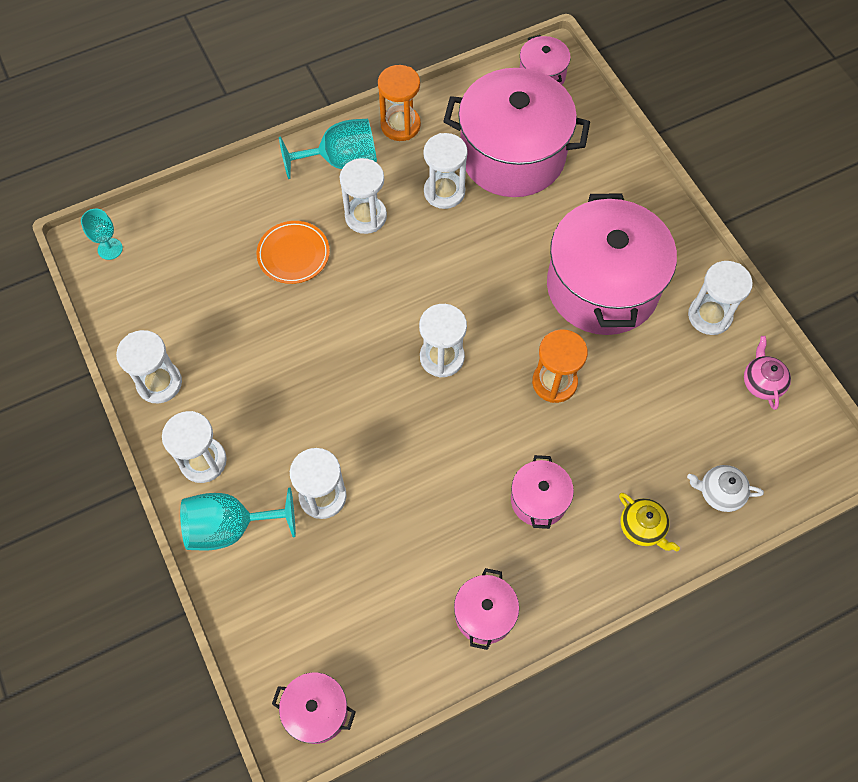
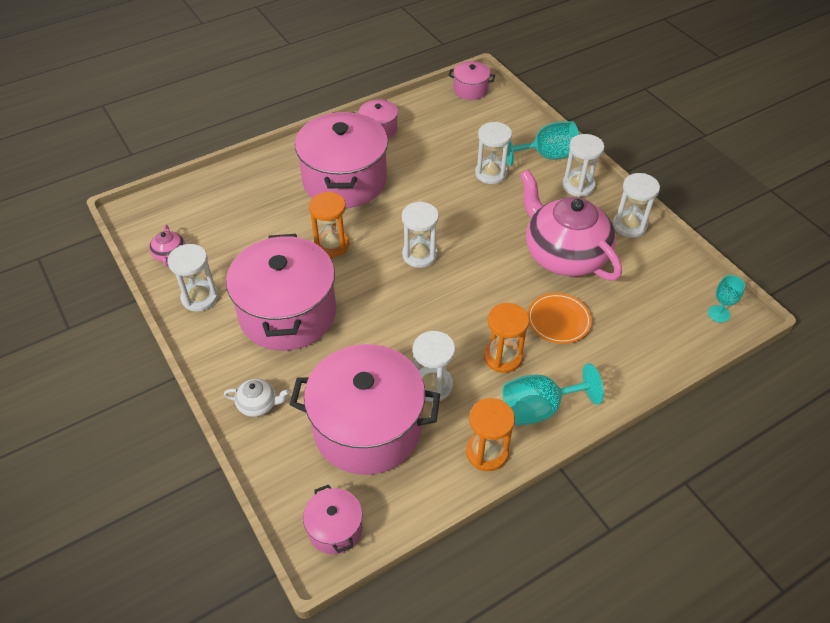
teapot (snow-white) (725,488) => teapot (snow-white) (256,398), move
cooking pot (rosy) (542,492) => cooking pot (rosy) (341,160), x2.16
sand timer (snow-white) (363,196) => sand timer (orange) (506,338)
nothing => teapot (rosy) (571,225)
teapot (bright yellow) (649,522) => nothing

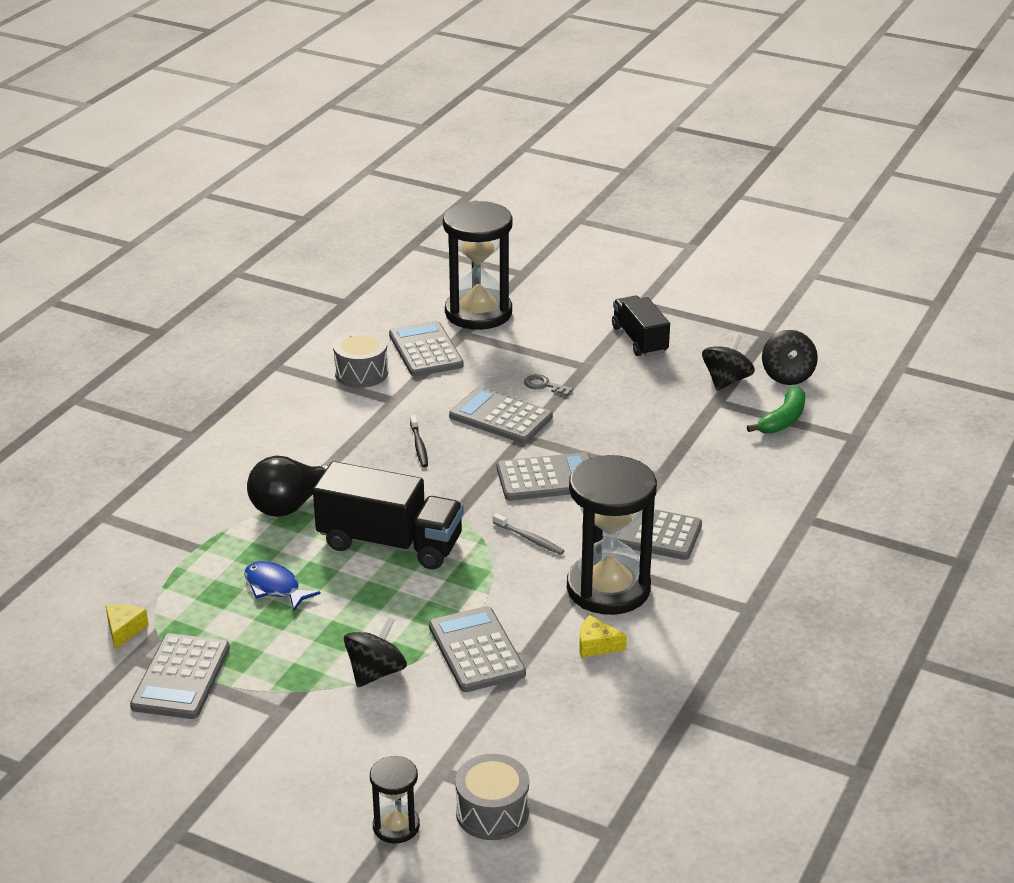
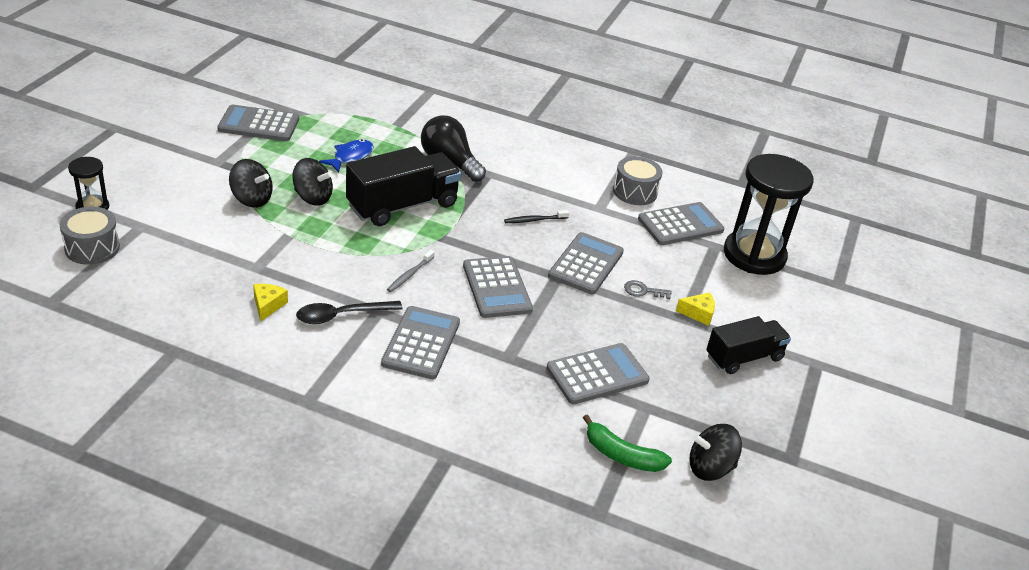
spinning top (jet-black) (728,362) => spinning top (jet-black) (312,182), move
sand timer (jet-black) (612,535) => teaspoon (jet-black) (349,312)
toy truck (jet-black) (388,515) => toy truck (jet-black) (403,186), 135 degrees counterclockwise
pocket calculator (grey) (477,649) => pocket calculator (grey) (598,374), move
latchkey (grey) (548,385) => latchkey (grey) (648,289), 105 degrees counterclockwise
piece of cheese (bright yellow) (127,627) => piece of cheese (bright yellow) (695,309), move

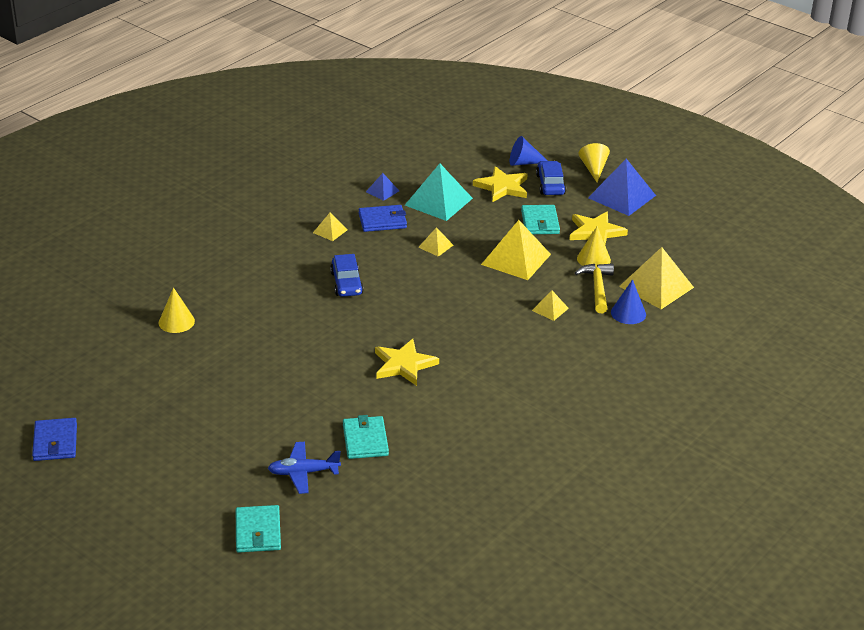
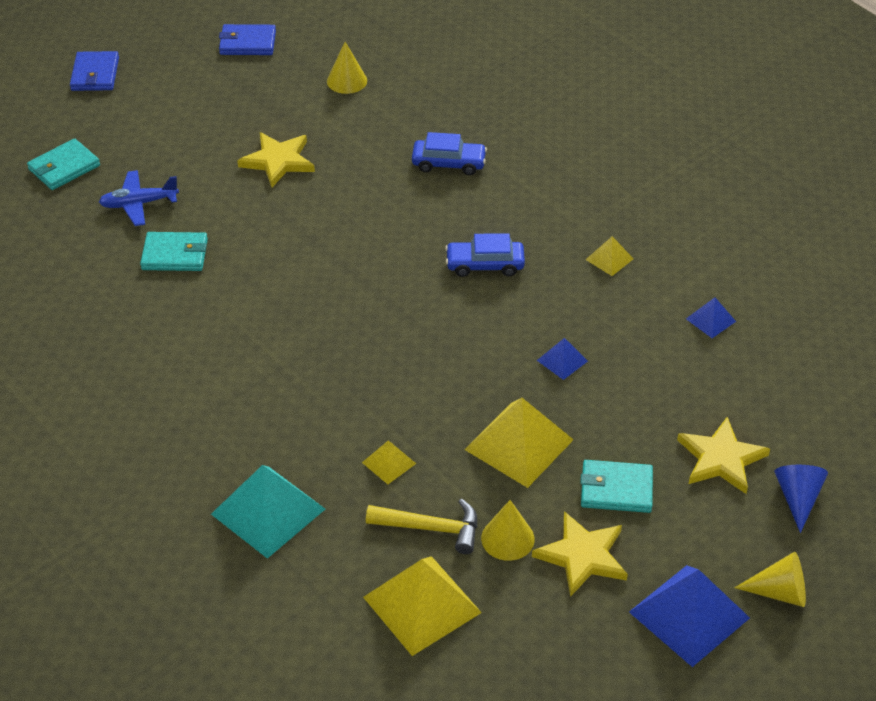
billfold (turquoise) (258,529) => billfold (turquoise) (63,164), 45 degrees counterclockwise
billfold (cobalt) (383,218) => billfold (cobalt) (94,71), move
plane (cobalt) (304,468) => plane (cobalt) (139,198), 105 degrees counterclockwise
pyramid (turquoise) (439,192) => pyramid (turquoise) (268,512), move
star shape (bright yellow) (407,362) => star shape (bright yellow) (276,159), move
solid cone (bright yellow) (177,310) => solid cone (bright yellow) (347,68), move
car (cobalt) (551,178) => car (cobalt) (449,153), move
pyramid (bright yellow) (435,242) => pyramid (cobalt) (562,359)
solid cone (cobalt) (628,301) => nothing

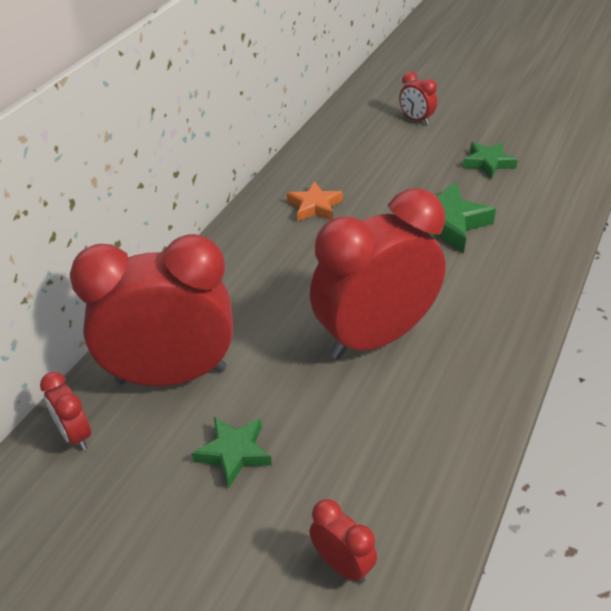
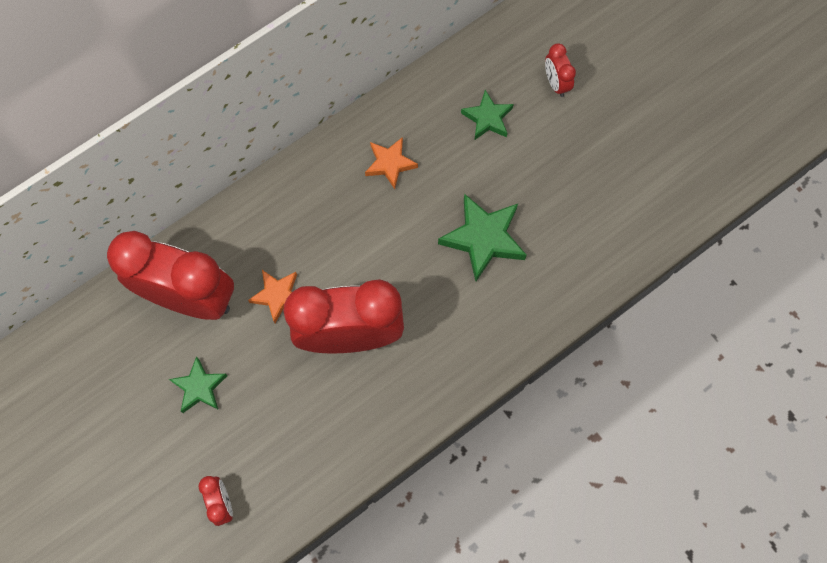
nothing => star shape (orange) (272,296)
star shape (green) (490,160) => star shape (green) (487,115), move
bedside clock (scarlet) (65,411) => nothing

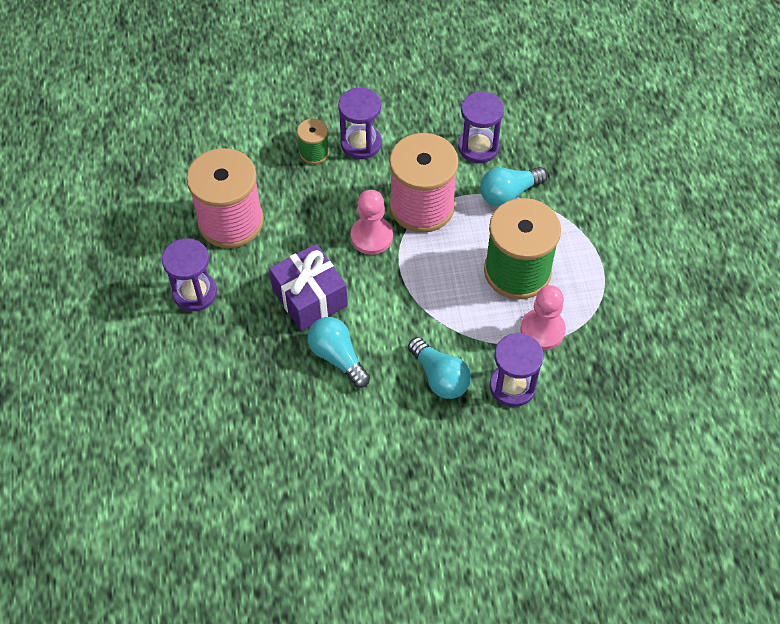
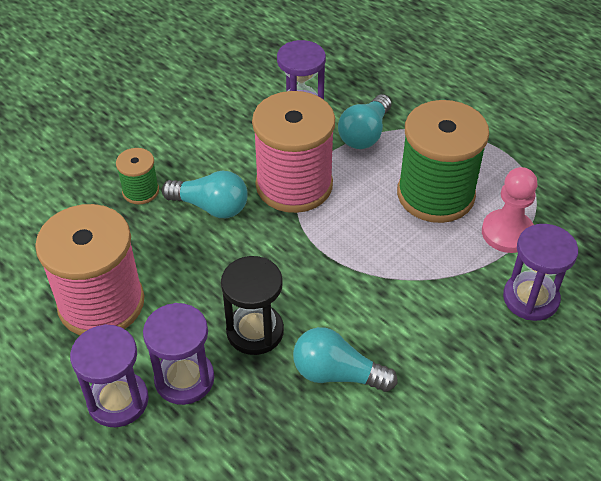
sand timer (royal purple) (360,123) => sand timer (royal purple) (178,354), move
lightbulb (turquoise) (439,368) => lightbulb (turquoise) (205,194), move
gift (royal purple) (308,287) => sand timer (jet-black) (252,305)
pawn (rosy) (372,222) => nothing

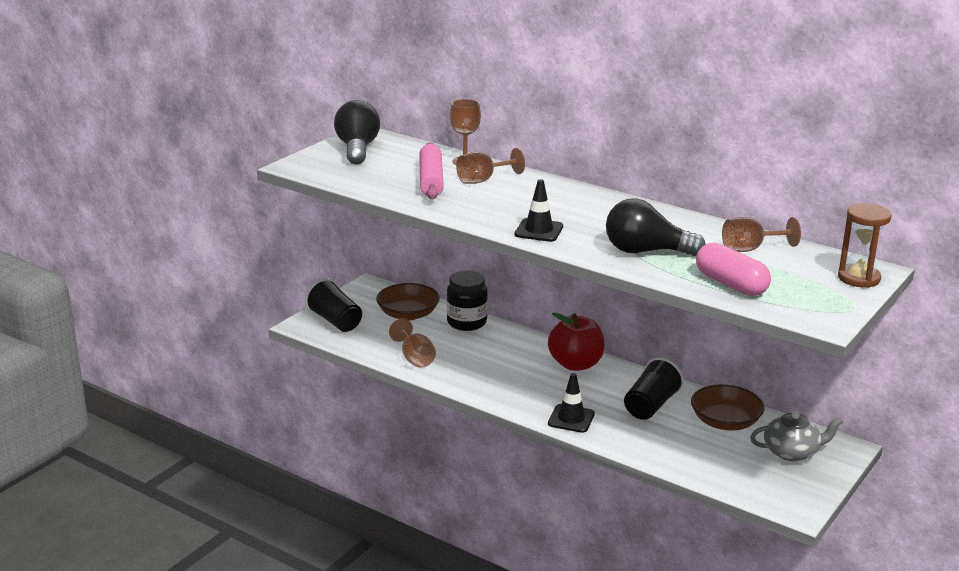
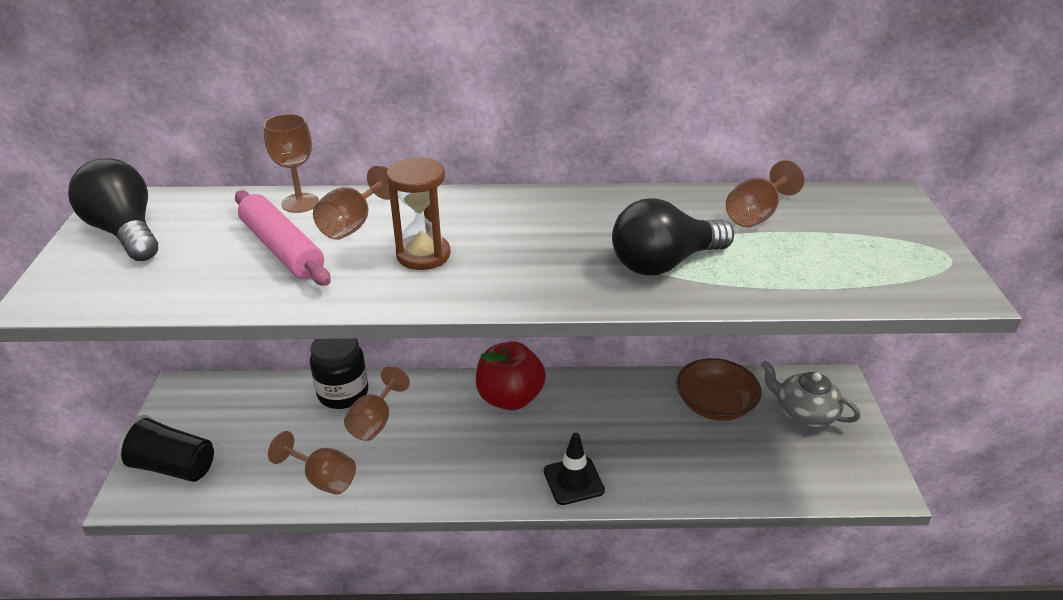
nothing => wine glass (russet) (377,403)
sand timer (russet) (865,245) => sand timer (russet) (419,213), move
teapot (grey) (796,436) => teapot (grey) (811,393), 105 degrees counterclockwise
deep dish (russet) (408,302) => nothing
safety cone (jet-black) (538,210) => nothing
tumbler (jet-black) (654,389) => nothing
pill shape (rosy) (733,269) => nothing

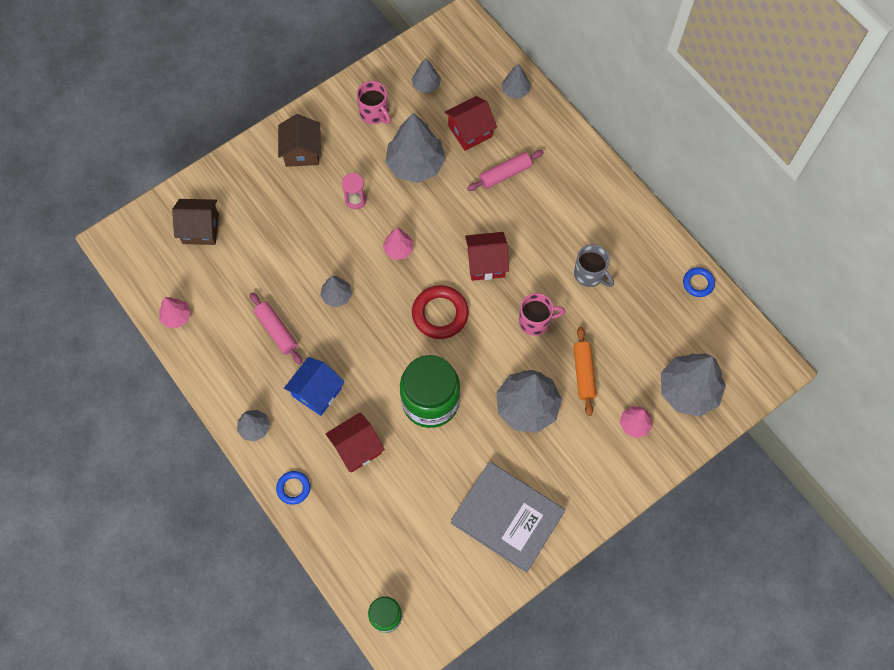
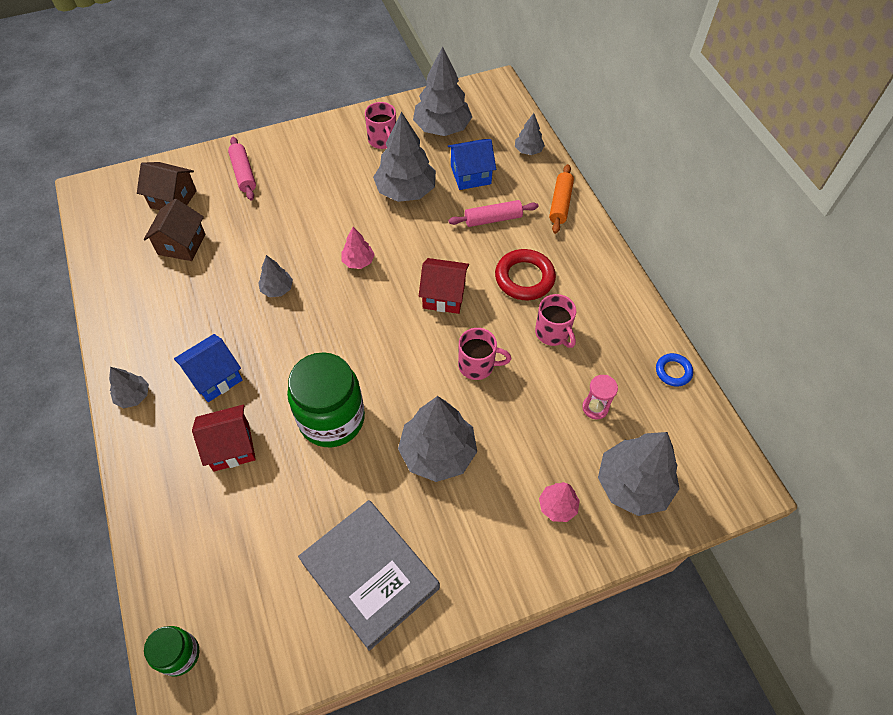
toy house (russet) (299,140) => toy house (russet) (175,230), move
pastry roller (rosy) (276,328) => pastry roller (rosy) (242,169), move
tree (grey) (426,75) => tree (grey) (442,91), x1.99
toy house (scarlet) (471,123) => toy house (cobalt) (472,164)
ring (scarlet) (440,312) => ring (scarlet) (525,274), move
coffee mug (grey) (594,265) => coffee mug (rosy) (555,321)
pastry roller (orange) (585,371) => pastry roller (orange) (561,199), move
sand timer (rosy) (354,191) => sand timer (rosy) (600,397), move
tree (rosy) (175,312) => nothing
ring (cobalt) (293,488) => nothing

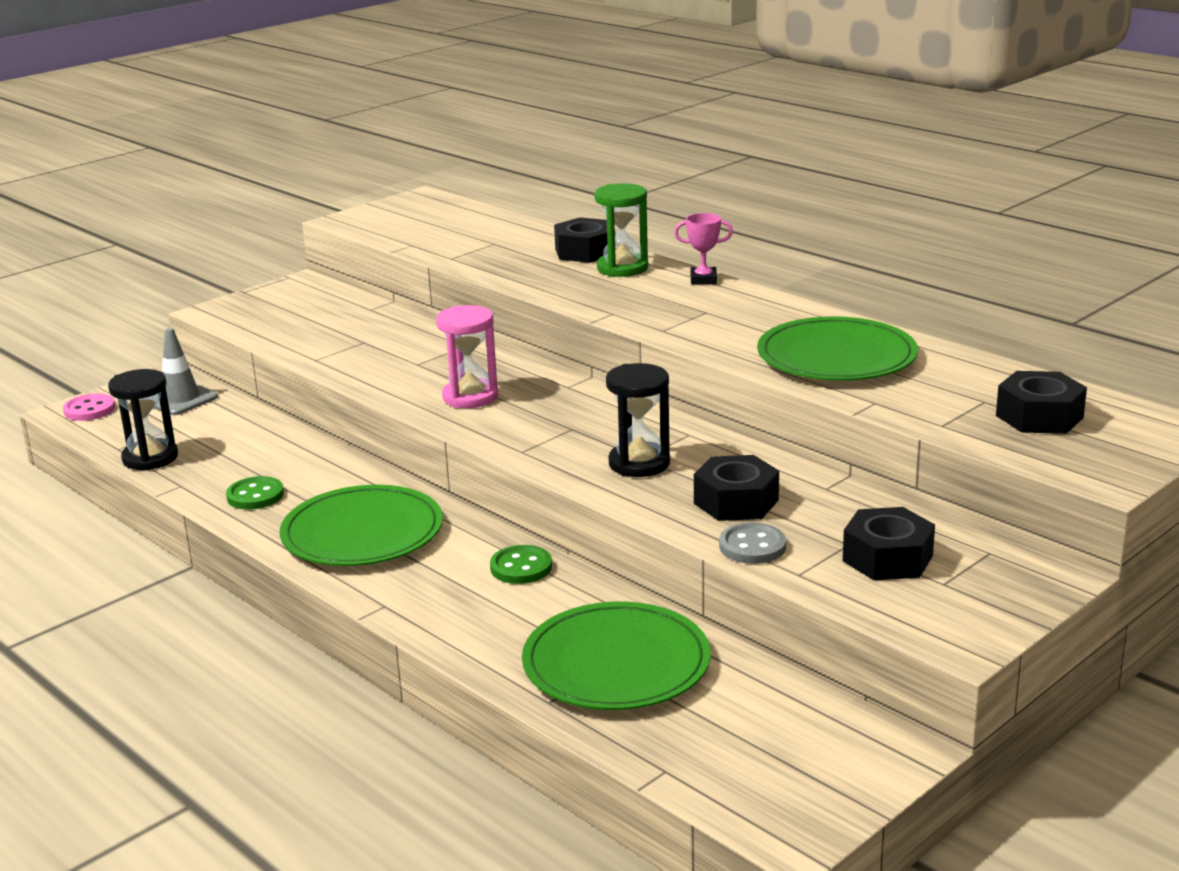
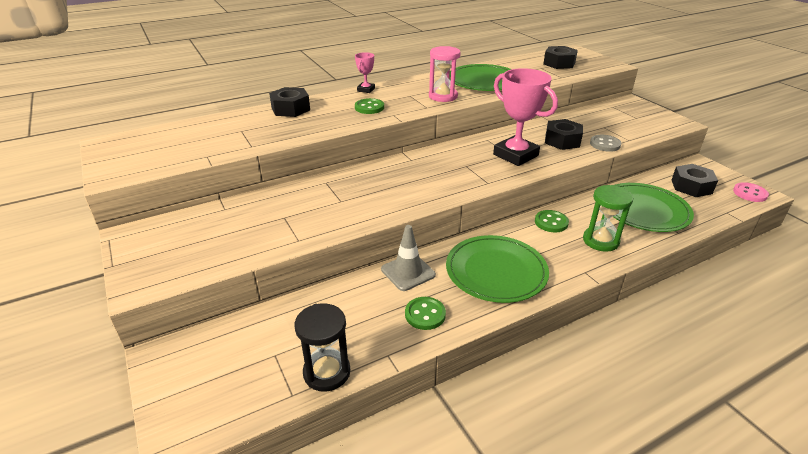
nothing => sewing button (green) (369,106)
safety cone (grey) (186,371) => safety cone (grey) (408,258), move
sand timer (rosy) (467,356) => sand timer (rosy) (445,74), move
sand timer (jet-black) (638,420) => award cup (rosy) (525,117)
sand timer (green) (621,230) => sand timer (green) (608,218), move
nut (jet-black) (889,543) => nut (jet-black) (695,180), move
sewing button (rosy) (89,407) => sewing button (rosy) (751,192), move

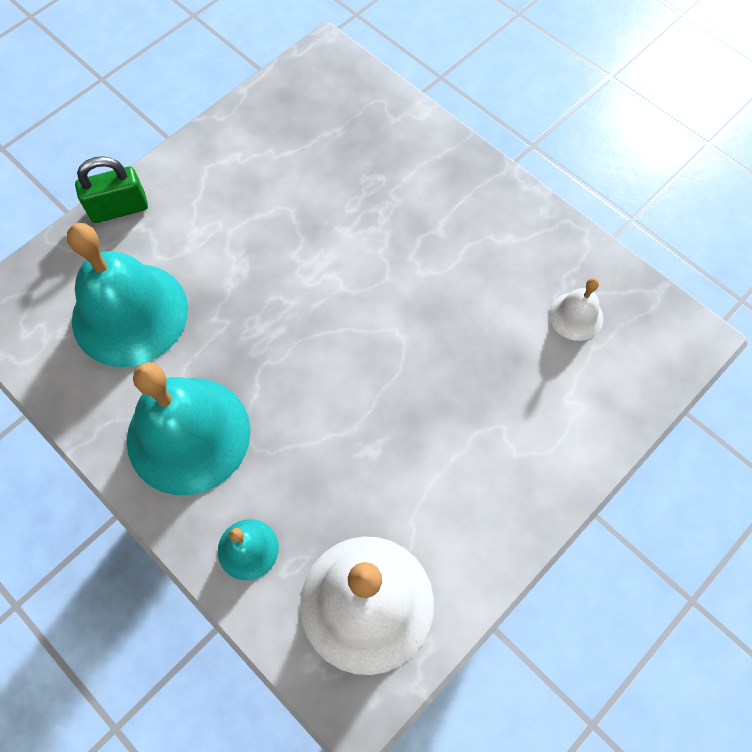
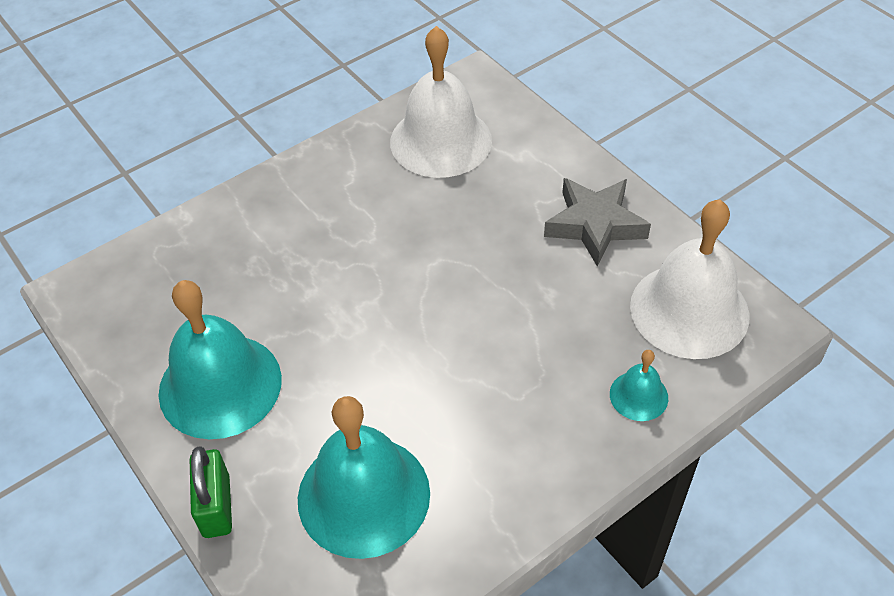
bell (turquoise) (189,429) => bell (turquoise) (220,359), move
bell (snow-white) (576,309) => bell (snow-white) (441,102), x2.14
nothing => star shape (grey) (597,222)

